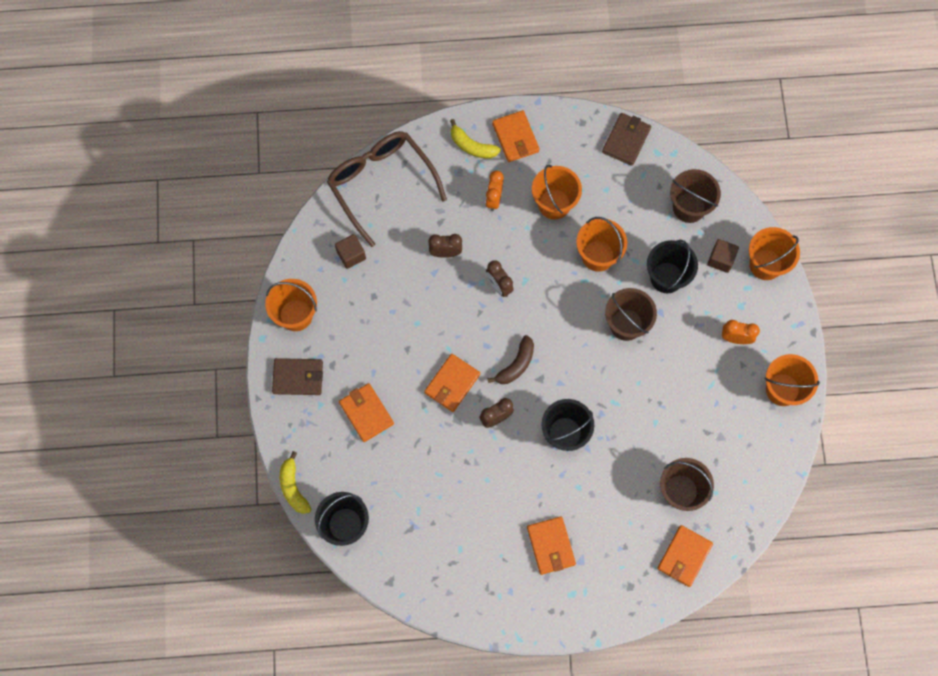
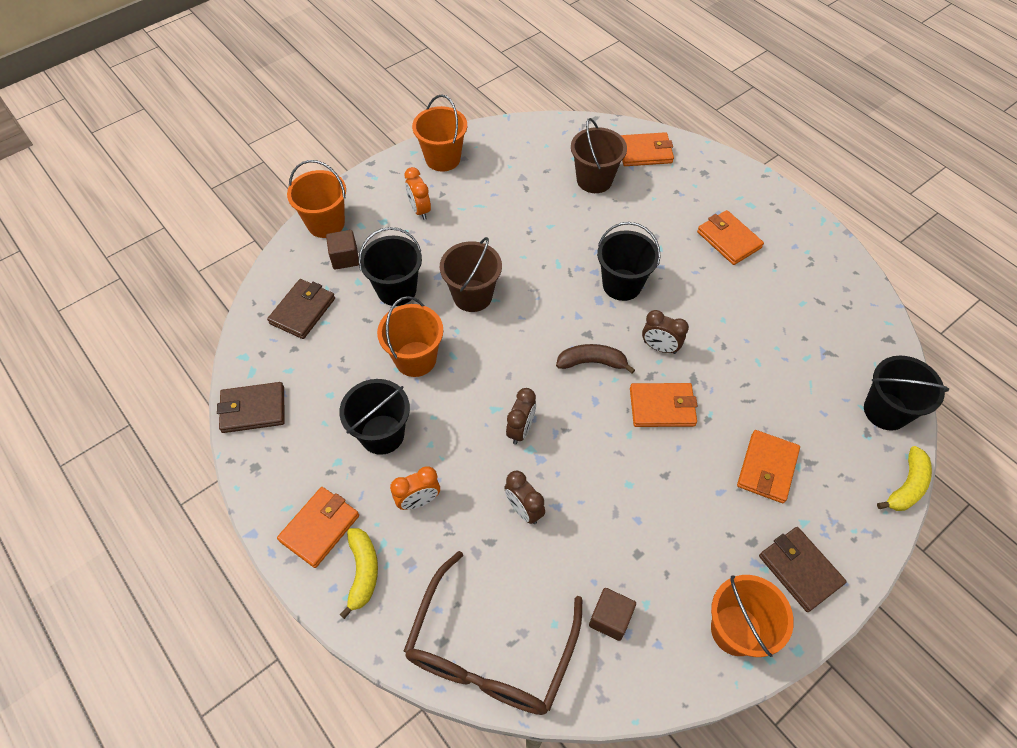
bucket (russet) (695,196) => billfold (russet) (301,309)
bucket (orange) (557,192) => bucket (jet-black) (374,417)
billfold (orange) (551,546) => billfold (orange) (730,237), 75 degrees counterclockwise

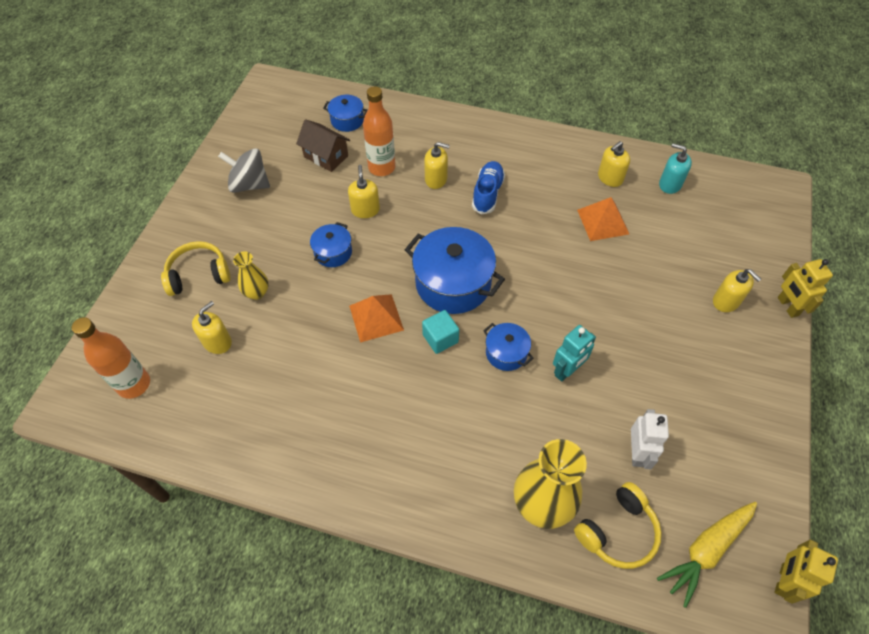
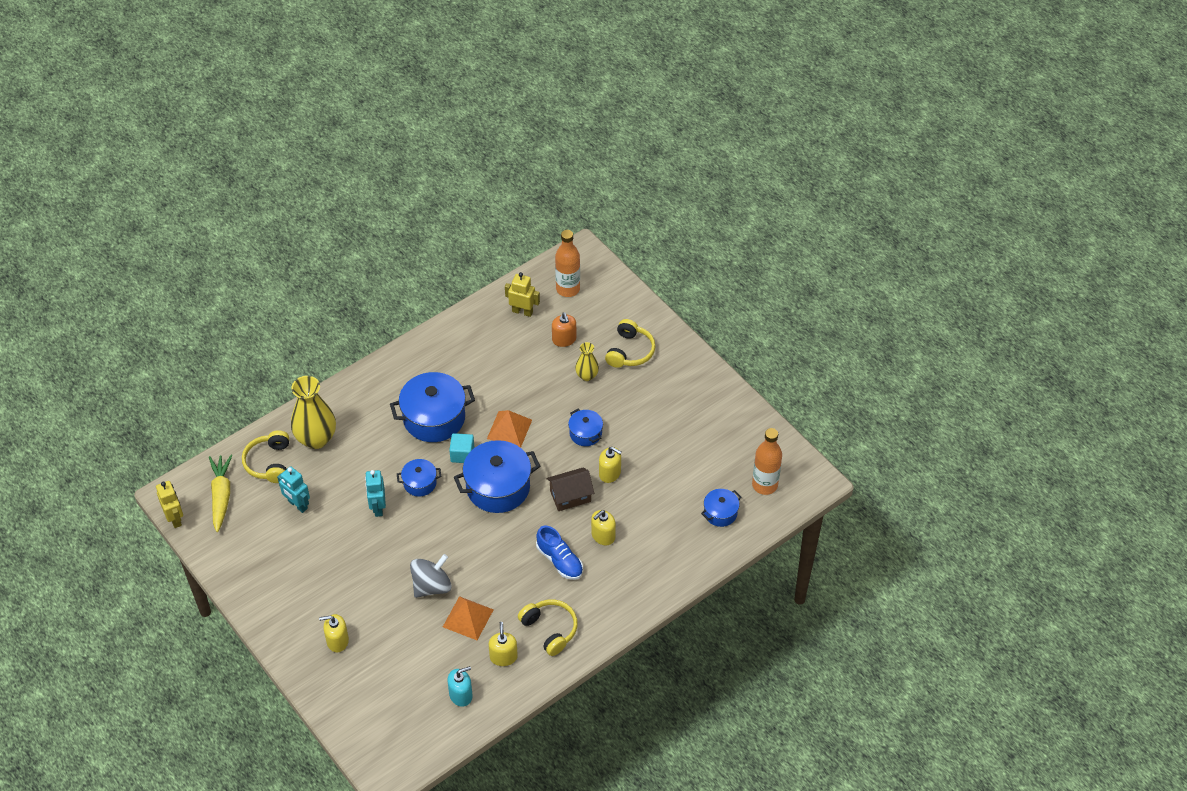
toy robot (snow-white) (650,439) => toy robot (turquoise) (293,489)
nothing => cooking pot (cobalt) (432,407)
spinning top (grey) (244,170) => spinning top (grey) (431,576), move
toy robot (bright yellow) (805,288) => toy robot (bright yellow) (522,294), move
nothing => headset (bright yellow) (548,627)
toy house (russet) (323,145) => toy house (russet) (570,489), move
soap pump (bright yellow) (212,327) => soap pump (orange) (564,329)
bottle (orange) (379,131) => bottle (orange) (767,461), move

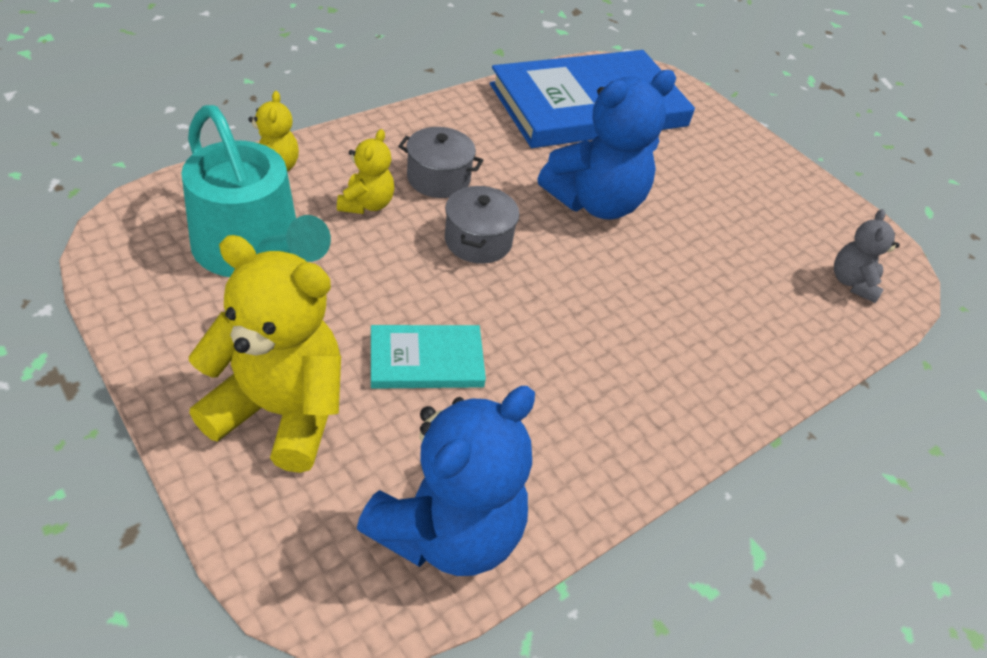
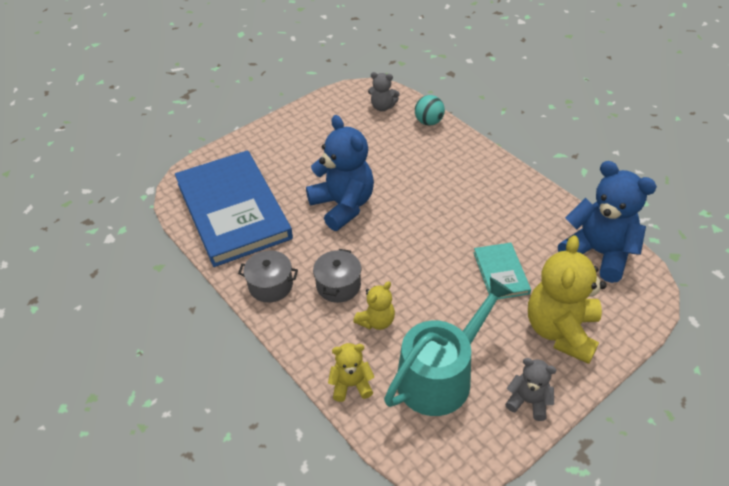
cooking pot (grey) (482,225) => cooking pot (grey) (268,276), move
stuffed bear (bright yellow) (365,171) => stuffed bear (bright yellow) (374,305), 120 degrees clockwise
nothing => ball (turquoise) (430,110)
nothing => stuffed bear (grey) (530,389)

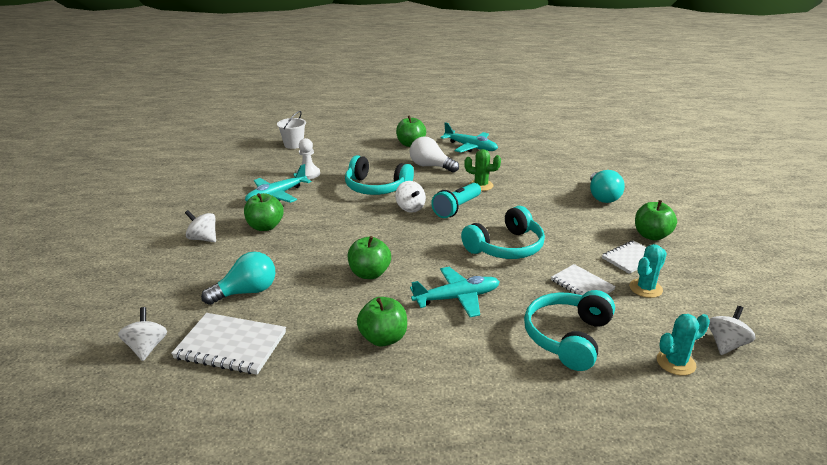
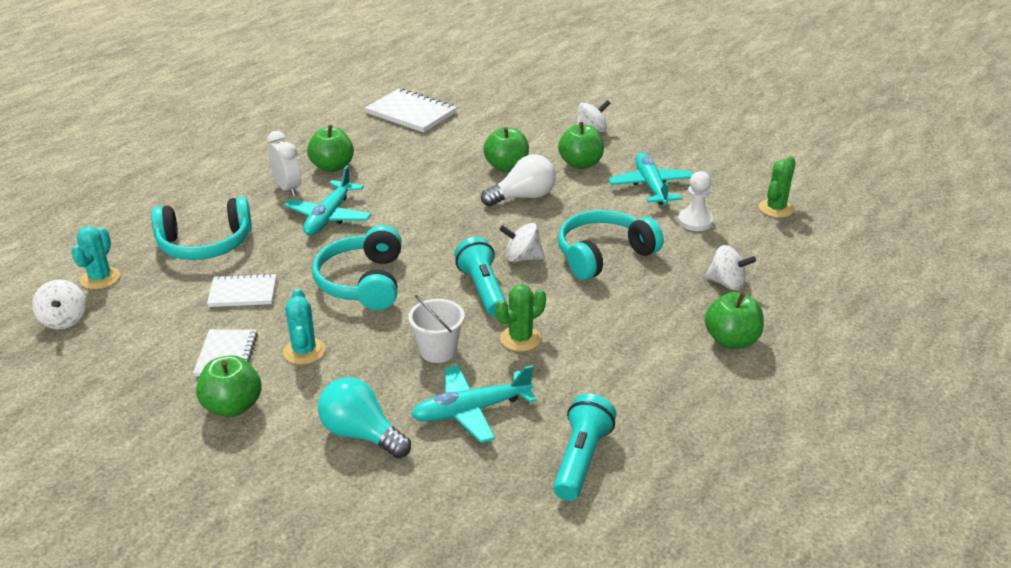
headset (turquoise) (569,330) => headset (turquoise) (201,228), 105 degrees clockwise
nothing => bedside clock (snow-white) (284,163)
prickly plant (turquoise) (648,271) => prickly plant (turquoise) (304,326), move
notebook (snow-white) (228,344) => notebook (snow-white) (411,110), 75 degrees clockwise
bucket (snow-white) (291,130) => bucket (snow-white) (436,329), move
plane (turquoise) (469,137) => plane (turquoise) (473,404), move
lightbulb (snow-white) (434,154) => lightbulb (snow-white) (518,180), move
toy apple (green) (369,257) => toy apple (green) (506,149), move
nothing => flashlight (turquoise) (584,447)
spinning top (snow-white) (142,334) => spinning top (snow-white) (730,267), move
nothing => prickly plant (green) (777,187)
lightbulb (turquoise) (238,278) => nothing

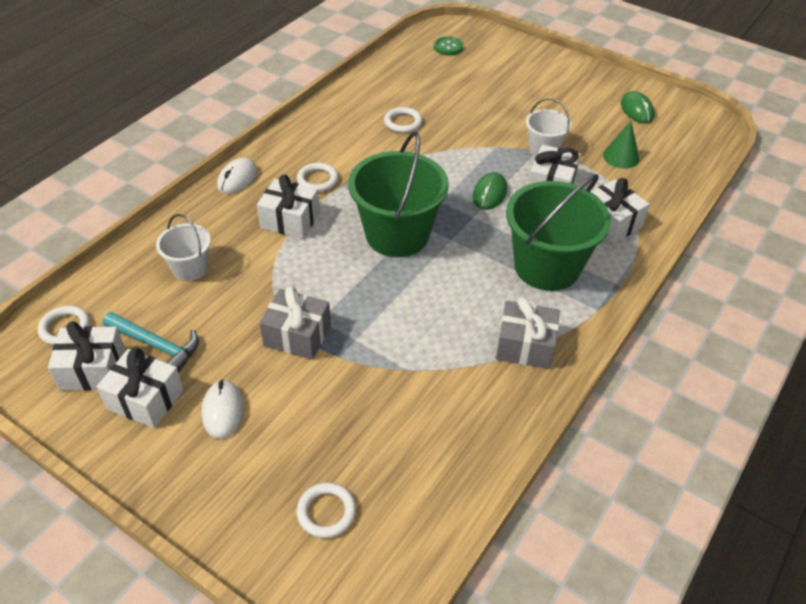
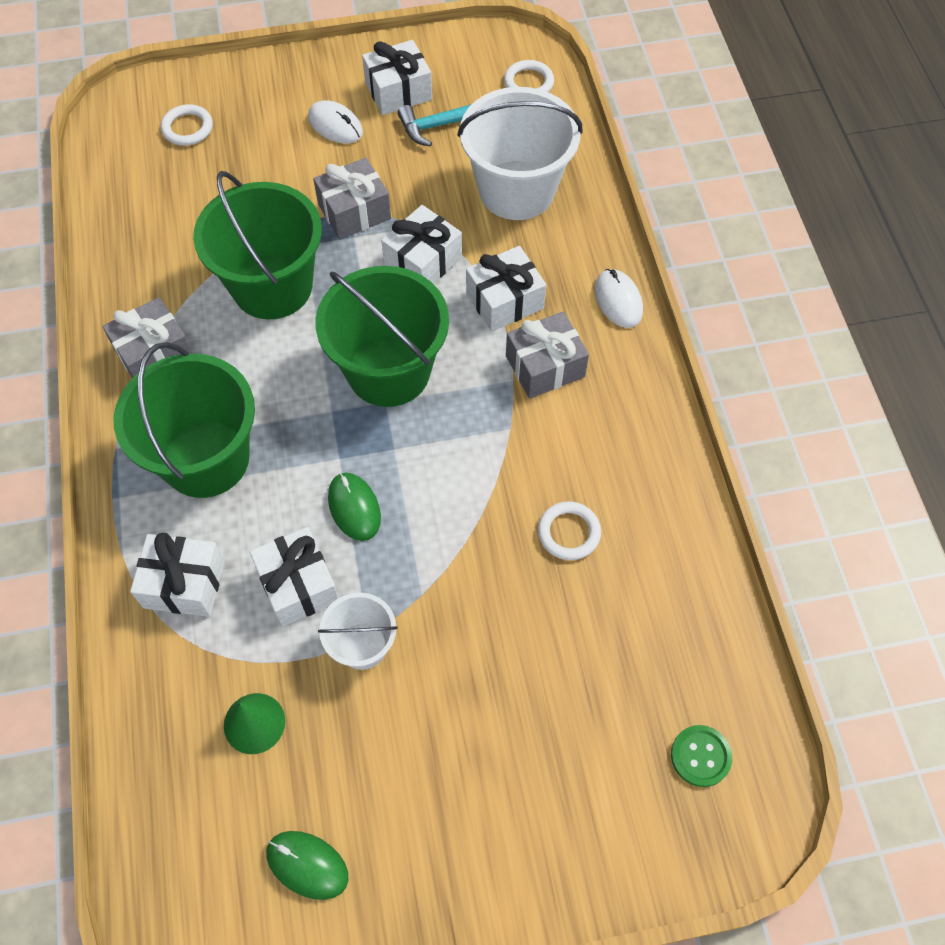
nothing => bucket (green) (257,245)
gift (snow-white) (86,356) => gift (snow-white) (421,244), move
bucket (snow-white) (183,247) => bucket (snow-white) (520,153), x1.91
ring (snow-white) (317,177) => gift (grey) (547,355)

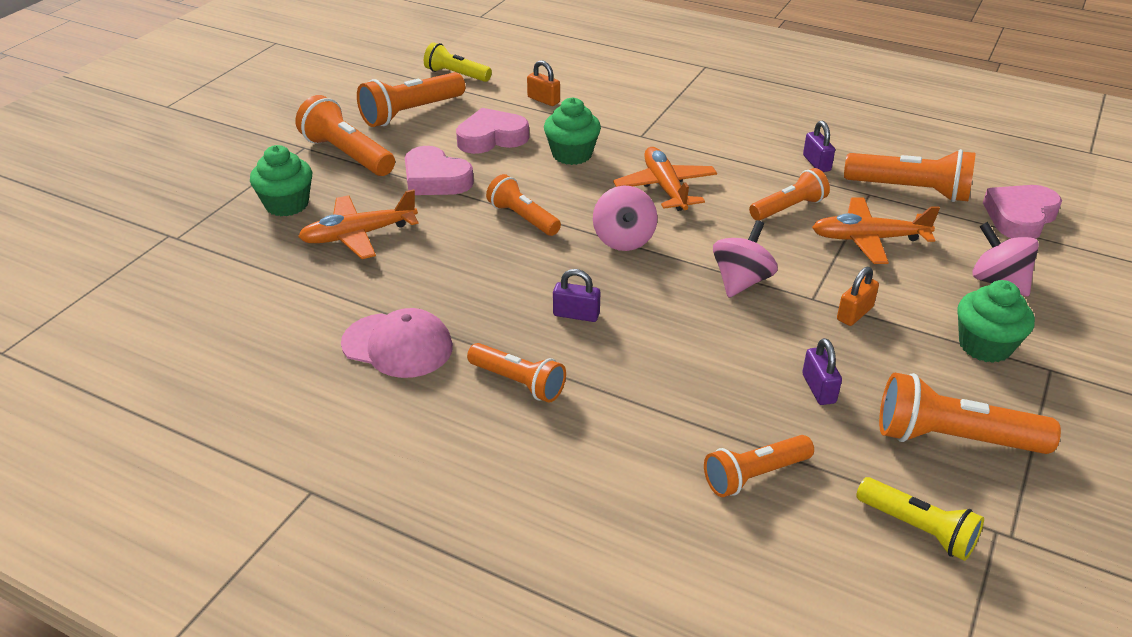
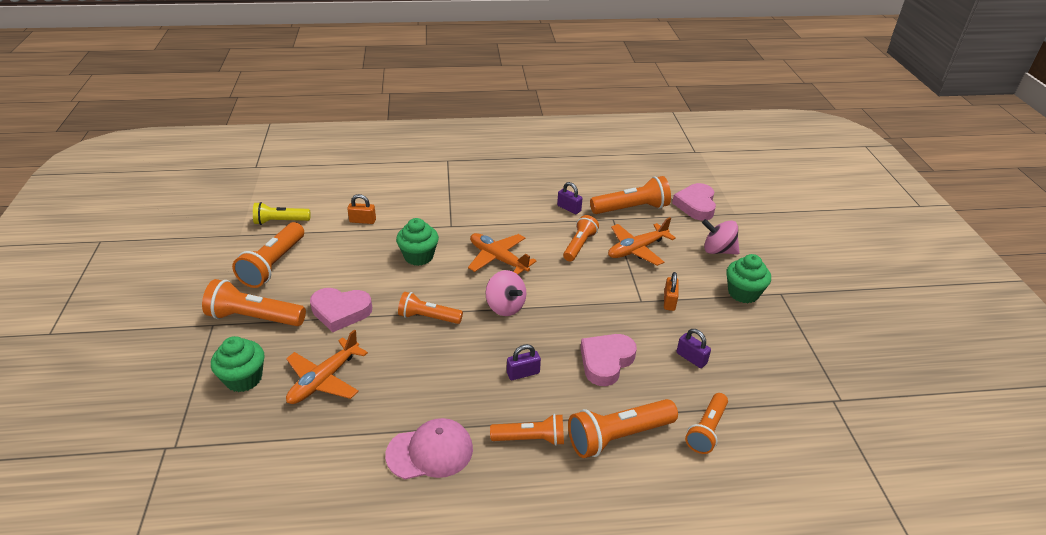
flashlight (orange) (970,413) => flashlight (orange) (623,428), move
heart (rosy) (492,131) => heart (rosy) (608,360), move
spinning top (rosy) (745,259) => nothing
flashlight (bright yellow) (920,519) => nothing

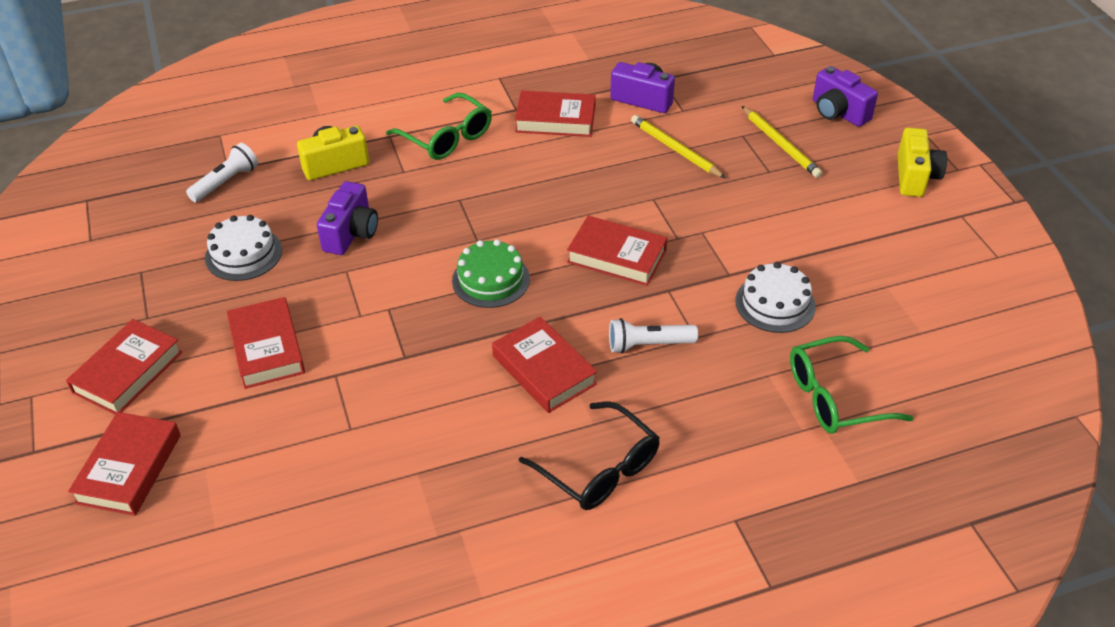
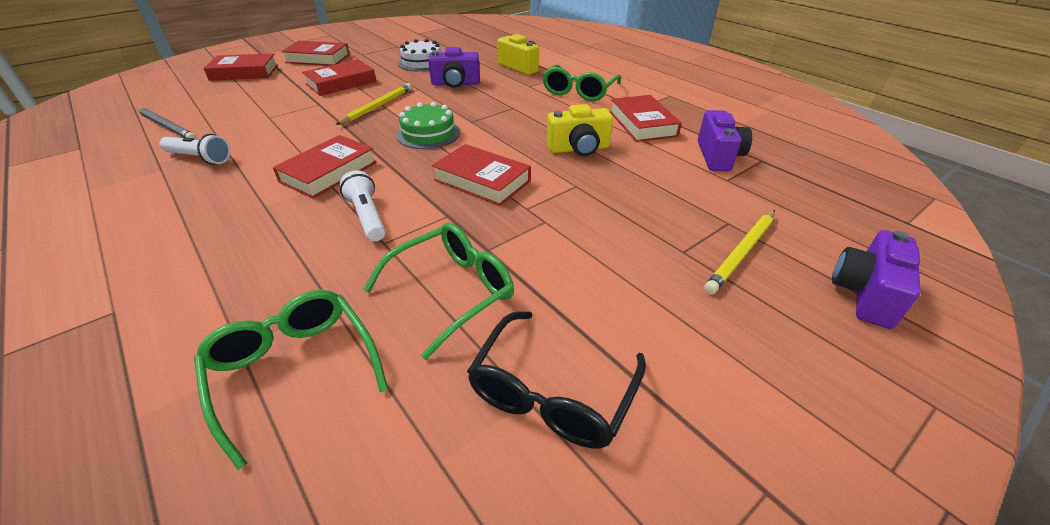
nothing => pencil (grey) (167,124)
flashlight (snow-white) (222,172) => flashlight (snow-white) (195,149), move
pencil (bright yellow) (678,146) => pencil (bright yellow) (373,104), move
gateau (snow-white) (775,297) => glasses (green) (438,291)
book (scarlet) (617,251) => book (scarlet) (481,175), 60 degrees counterclockwise
glasses (jet-black) (589,456) => glasses (jet-black) (556,379), move
compact camera (bright yellow) (922,162) => compact camera (bright yellow) (580,130), move

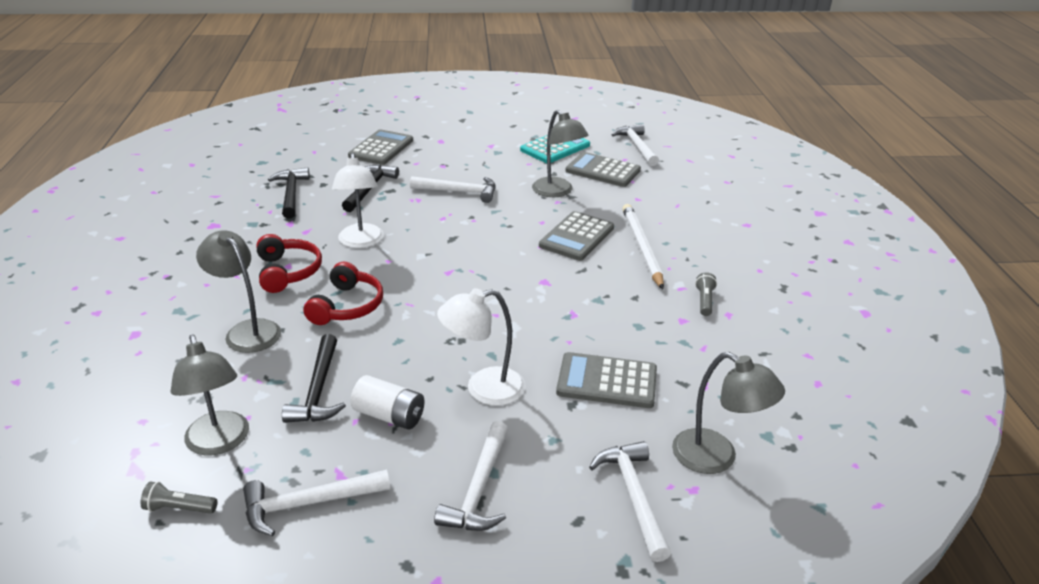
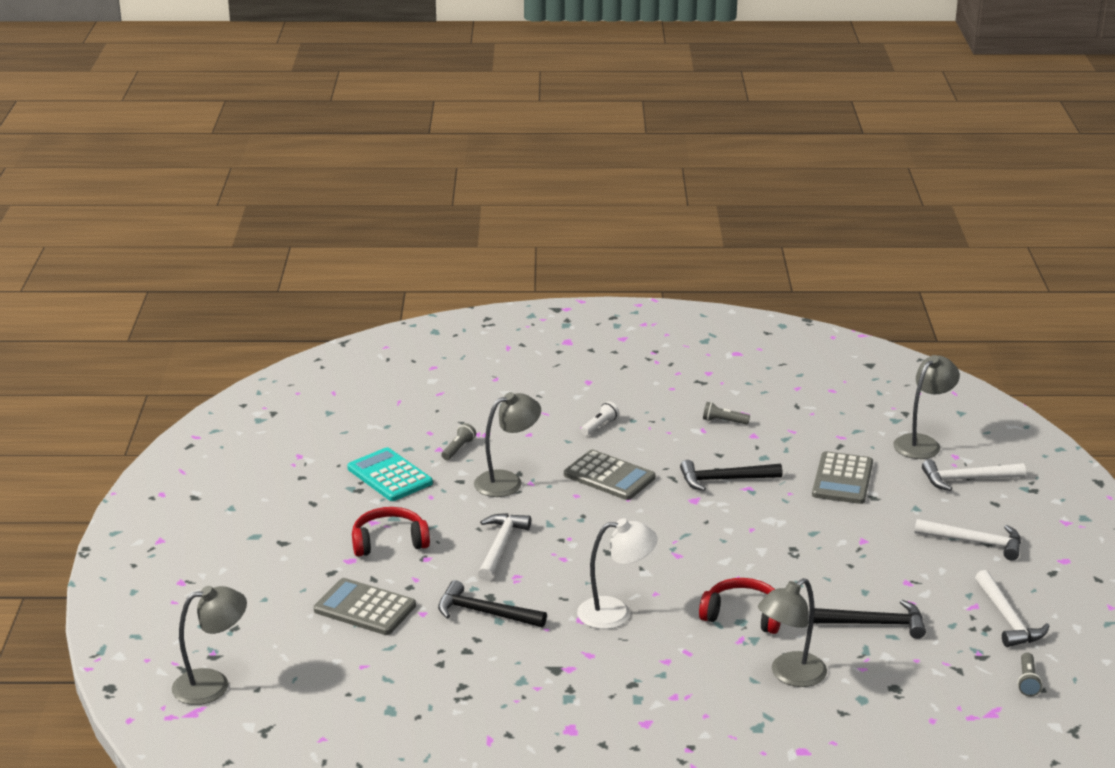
lamp (grey) (210,395) => lamp (grey) (209,645), move
headset (scarlet) (289,263) => headset (scarlet) (391,532), move
pocket calculator (grey) (603,169) => flashlight (grey) (459,441)
nothing => flashlight (snow-white) (600,418)
hammer (jet-black) (289,193) => hammer (jet-black) (731,475), move
battery (snow-white) (388,402) => nothing
lamp (snow-white) (481,347) => nothing
hammer (snow-white) (635,145) => nothing
pencil (snow-white) (643,246) => nothing

